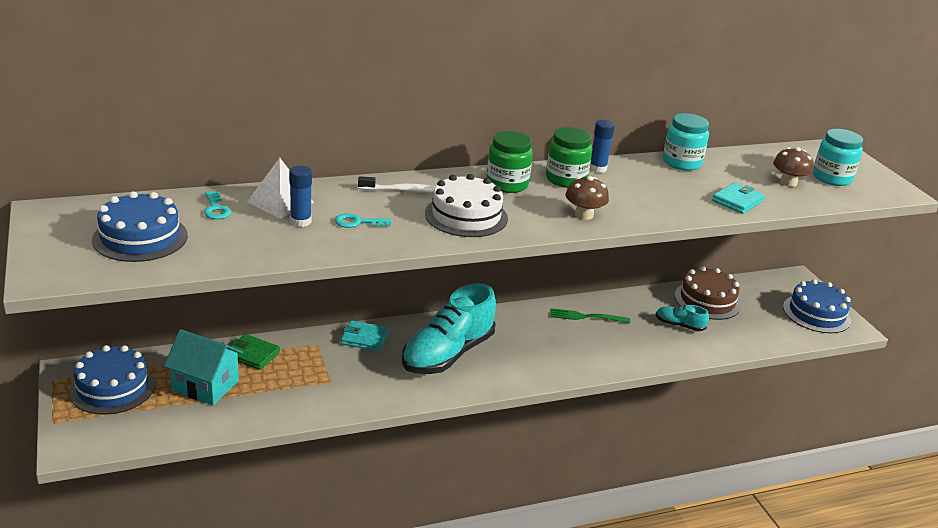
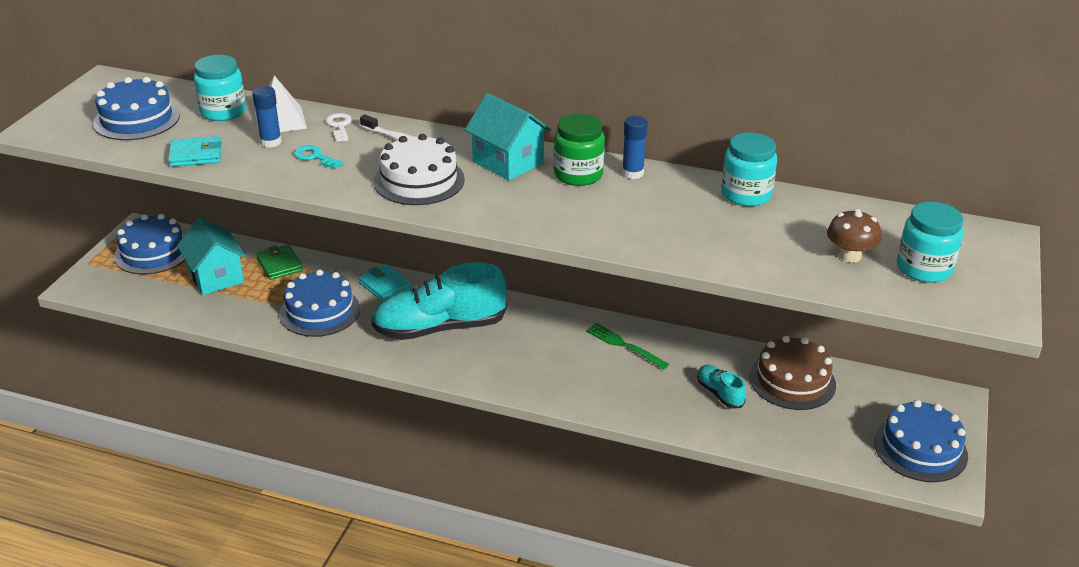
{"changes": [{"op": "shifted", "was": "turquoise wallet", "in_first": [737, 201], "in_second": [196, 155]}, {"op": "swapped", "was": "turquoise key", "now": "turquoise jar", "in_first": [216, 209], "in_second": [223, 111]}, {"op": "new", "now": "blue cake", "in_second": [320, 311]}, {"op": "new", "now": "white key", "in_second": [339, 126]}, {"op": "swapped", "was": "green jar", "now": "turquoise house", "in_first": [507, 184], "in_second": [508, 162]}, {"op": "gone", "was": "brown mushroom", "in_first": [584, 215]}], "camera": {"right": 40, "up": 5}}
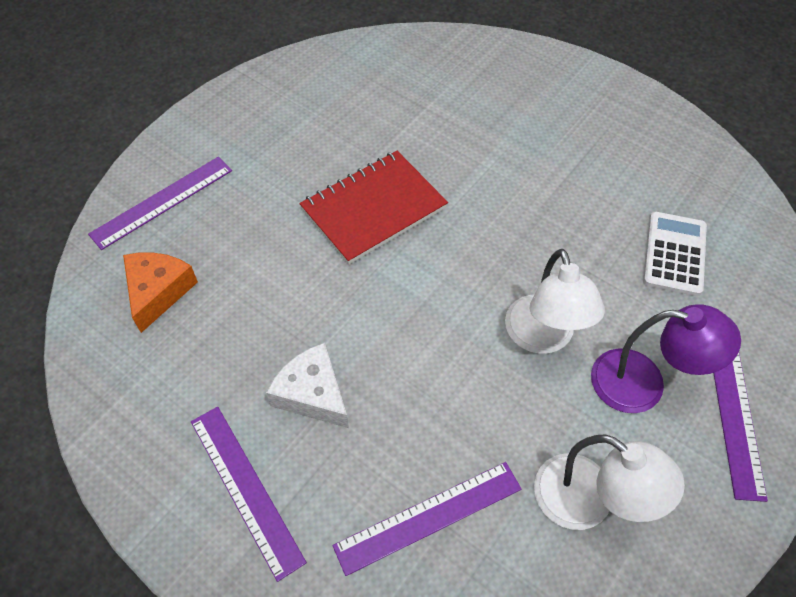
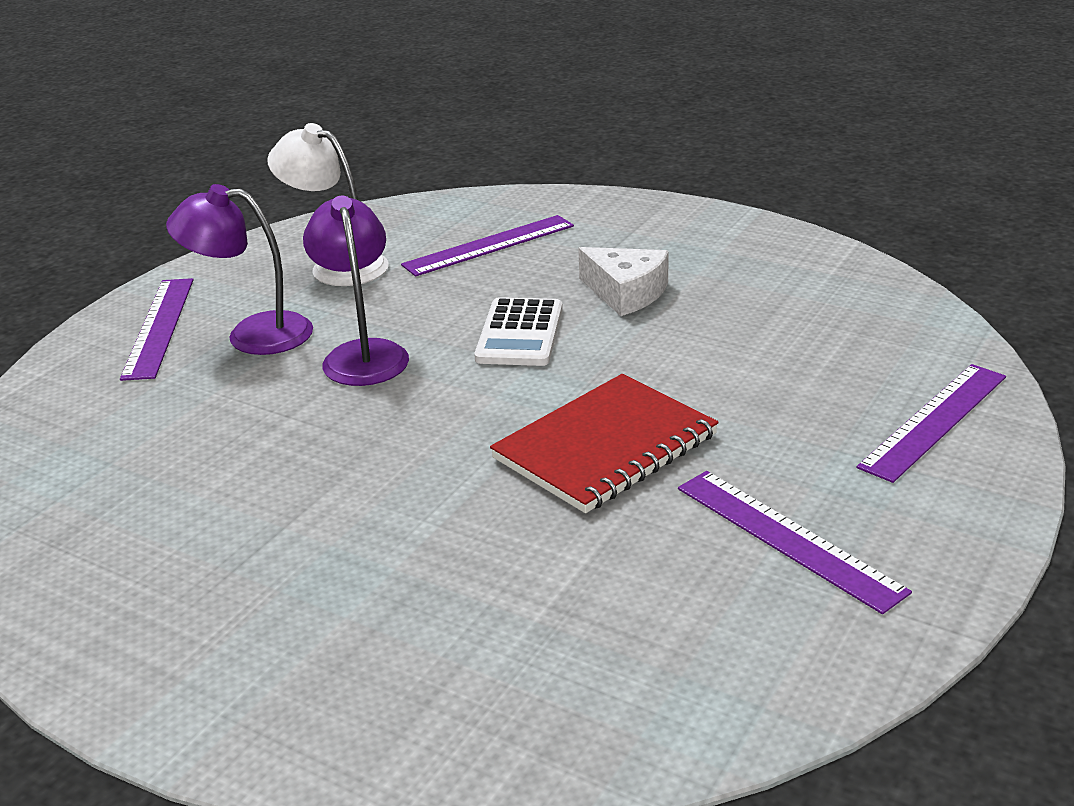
{"changes": [{"op": "repainted", "was": "white lamp", "now": "purple lamp", "in_first": [543, 338], "in_second": [363, 354]}, {"op": "shifted", "was": "white calculator", "in_first": [674, 254], "in_second": [520, 334]}, {"op": "shifted", "was": "purple ruler", "in_first": [245, 489], "in_second": [788, 538]}, {"op": "gone", "was": "orange cheese", "in_first": [158, 292]}], "camera": {"right": 175, "up": -25}}
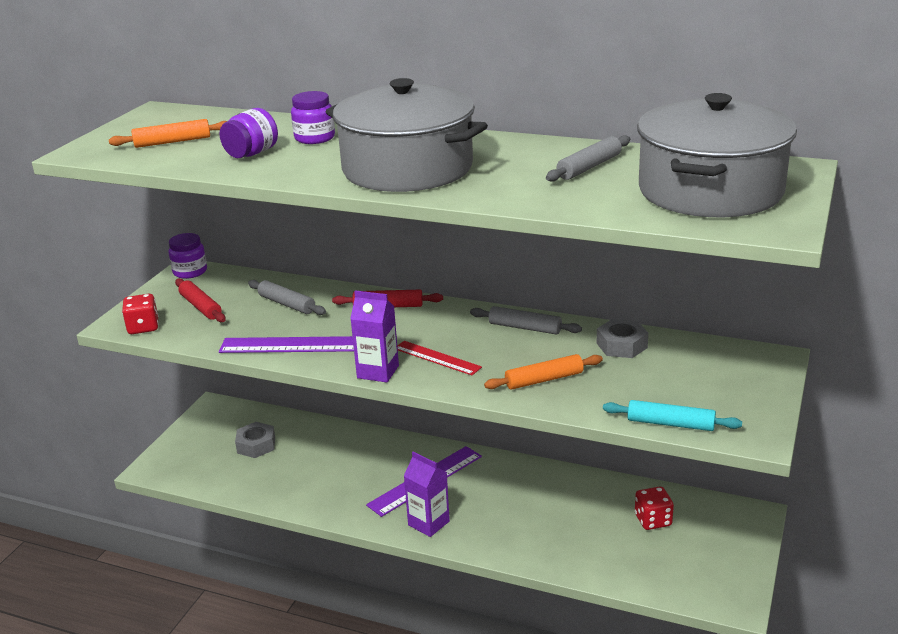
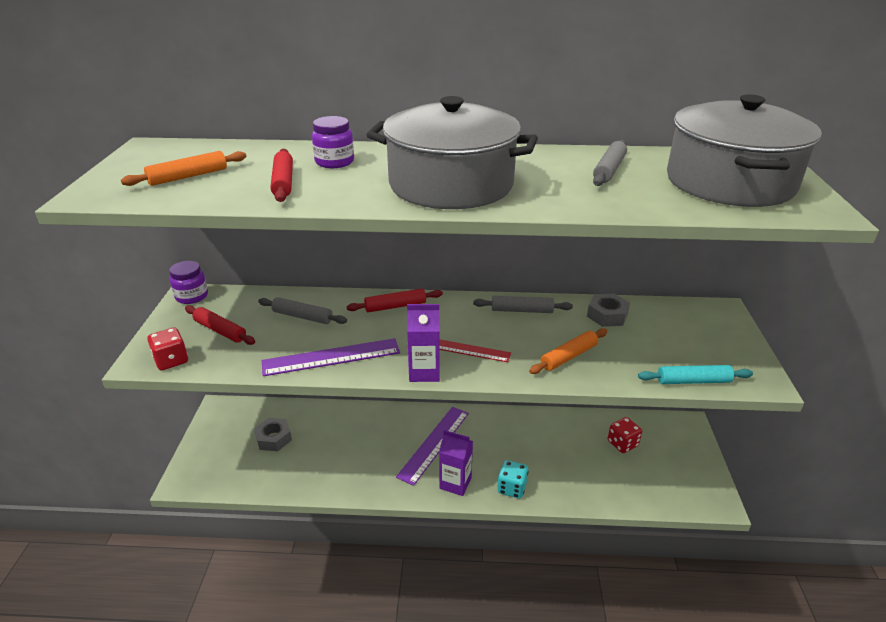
{"changes": [{"op": "swapped", "was": "purple jar", "now": "red rolling pin", "in_first": [252, 153], "in_second": [283, 182]}, {"op": "new", "now": "turquoise dice", "in_second": [512, 488]}], "camera": {"right": -20, "up": 5}}
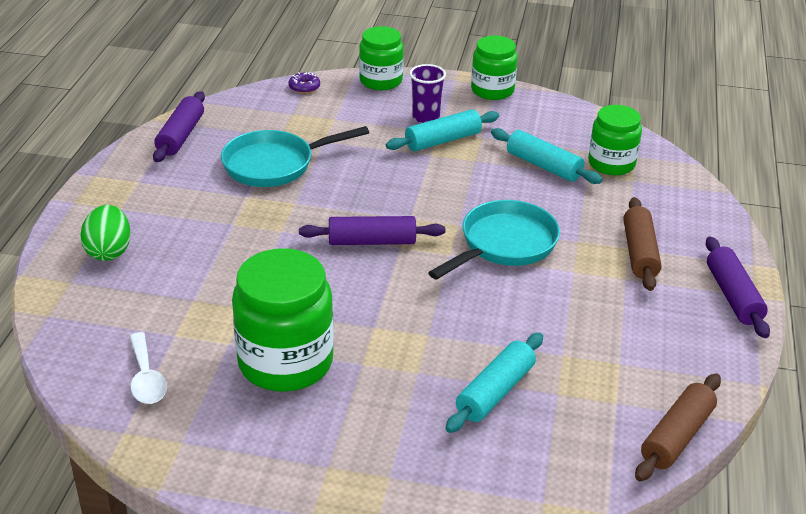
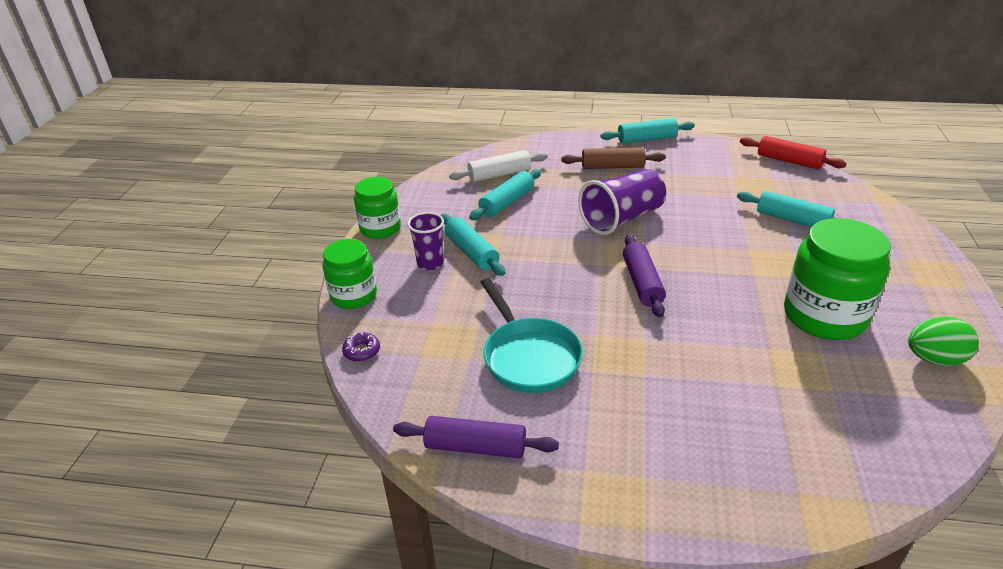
{"changes": [{"op": "swapped", "was": "green jar", "now": "white rolling pin", "in_first": [611, 164], "in_second": [499, 174]}, {"op": "swapped", "was": "turquoise pan", "now": "purple cup", "in_first": [504, 244], "in_second": [622, 219]}, {"op": "repainted", "was": "purple rolling pin", "now": "turquoise rolling pin", "in_first": [733, 296], "in_second": [647, 139]}, {"op": "repainted", "was": "brown rolling pin", "now": "red rolling pin", "in_first": [676, 436], "in_second": [789, 161]}, {"op": "shifted", "was": "green egg", "in_first": [109, 251], "in_second": [934, 359]}, {"op": "gone", "was": "white spoon", "in_first": [146, 378]}], "camera": {"right": -90, "up": 0}}
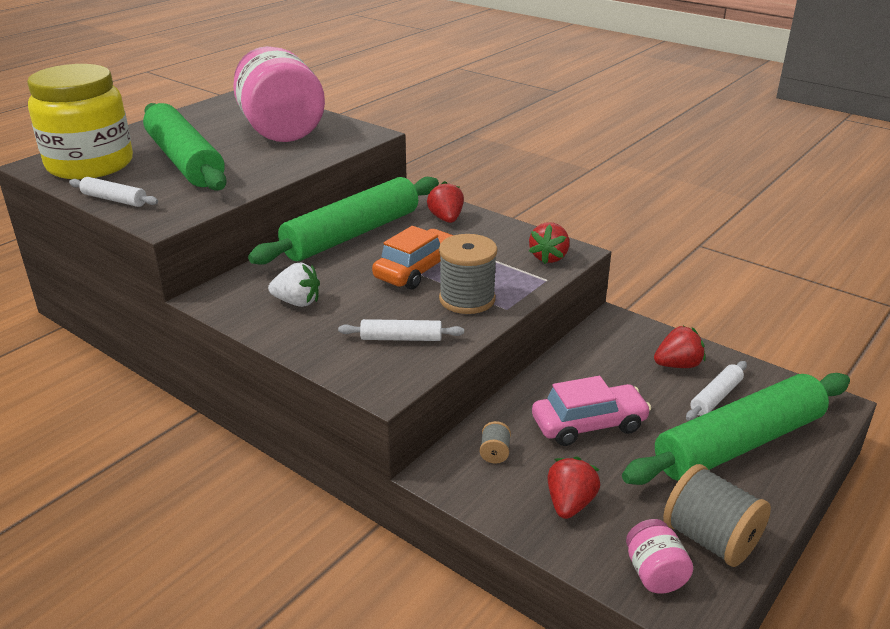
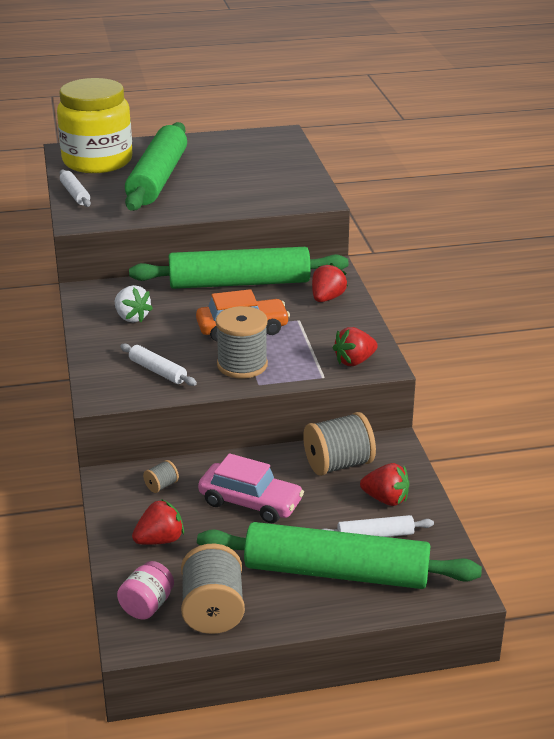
{"changes": [{"op": "new", "now": "grey spool", "in_second": [338, 464]}, {"op": "gone", "was": "pink jar", "in_first": [281, 130]}], "camera": {"right": 40, "up": 0}}
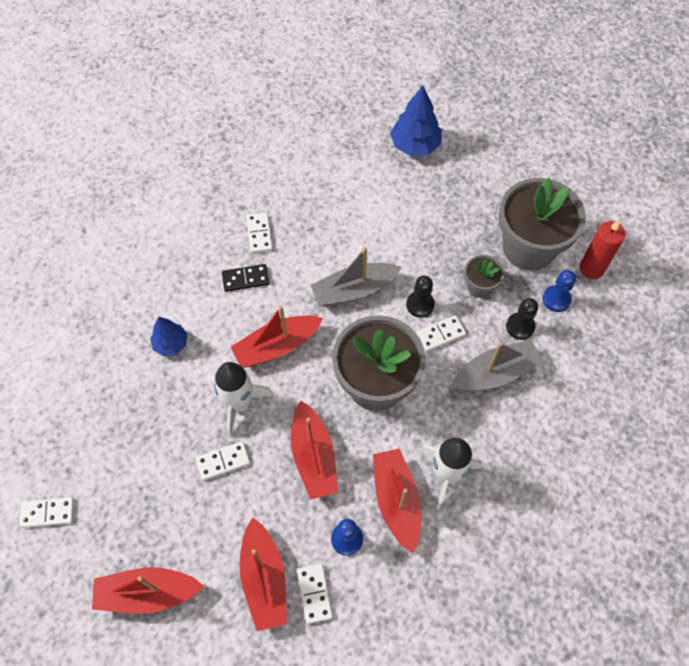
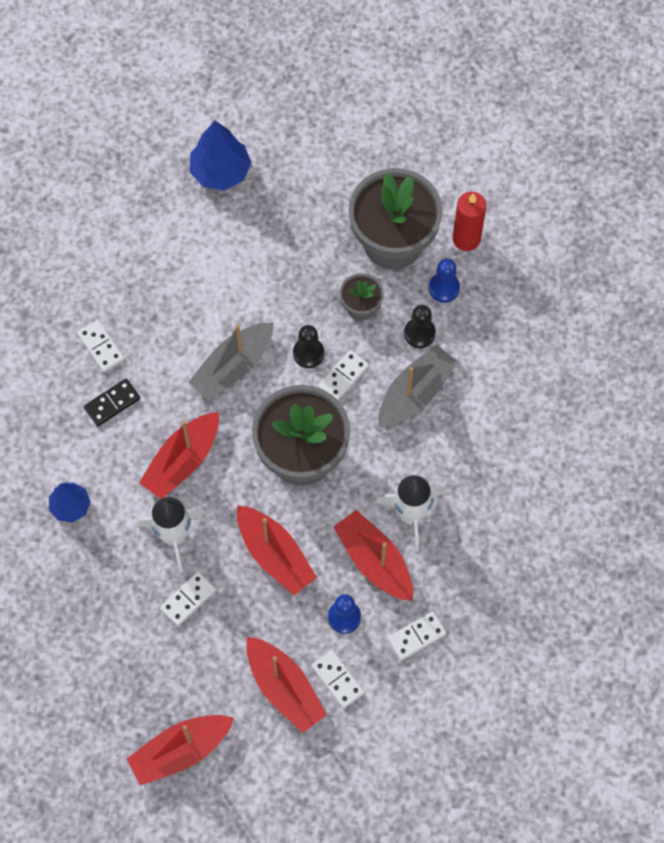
{"changes": [{"op": "shifted", "was": "white domino", "in_first": [48, 513], "in_second": [416, 636]}], "camera": {"right": -25, "up": 5}}
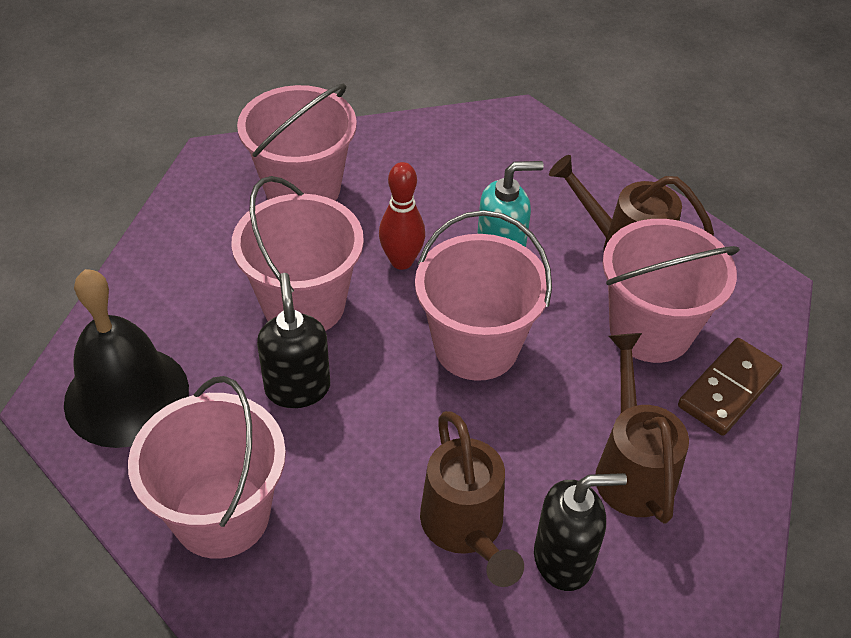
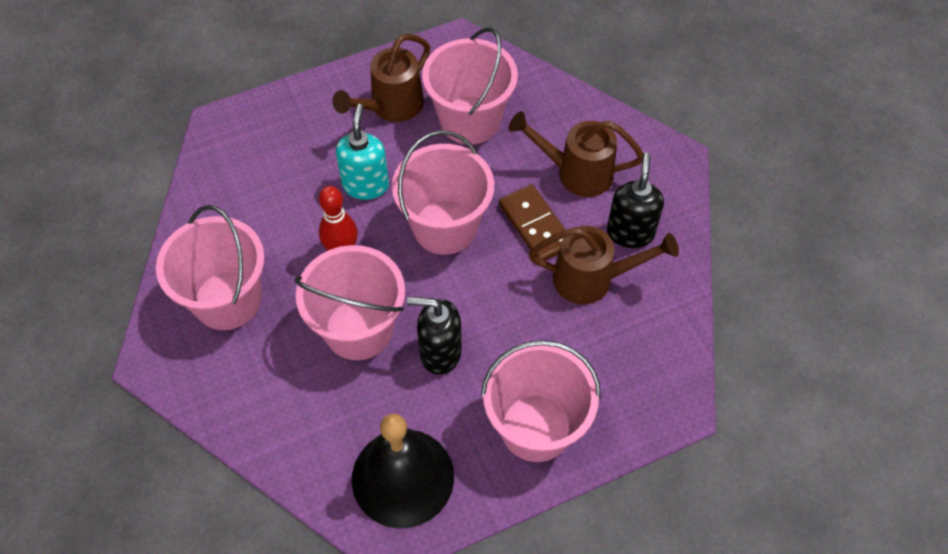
{"changes": [{"op": "shifted", "was": "brown domino", "in_first": [729, 389], "in_second": [535, 225]}], "camera": {"right": -70, "up": 10}}
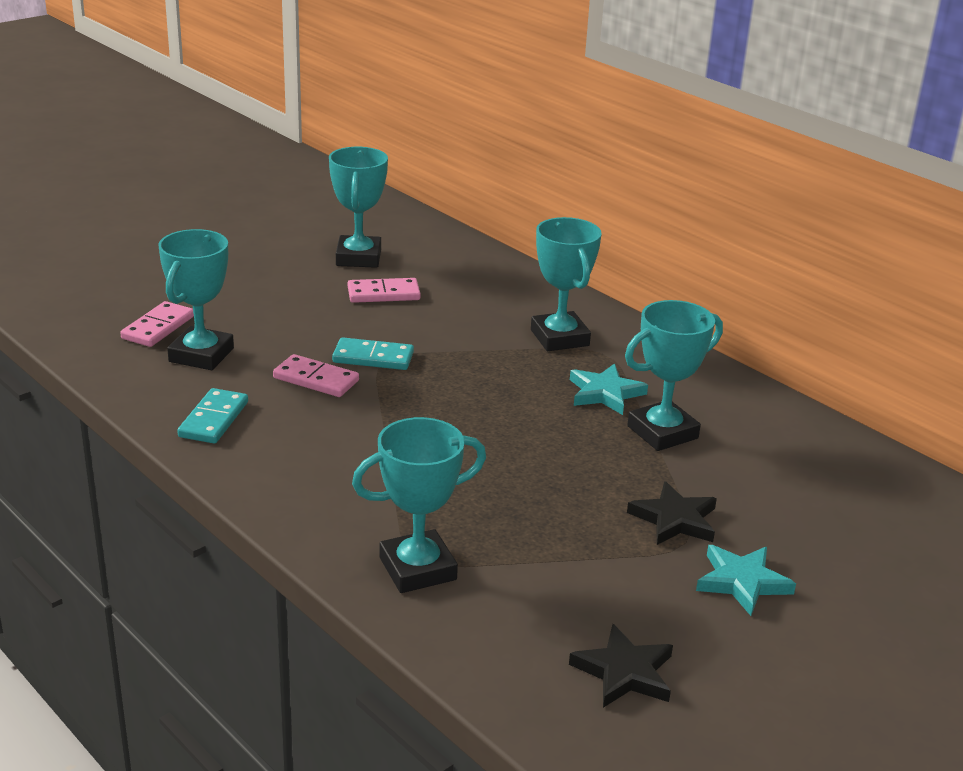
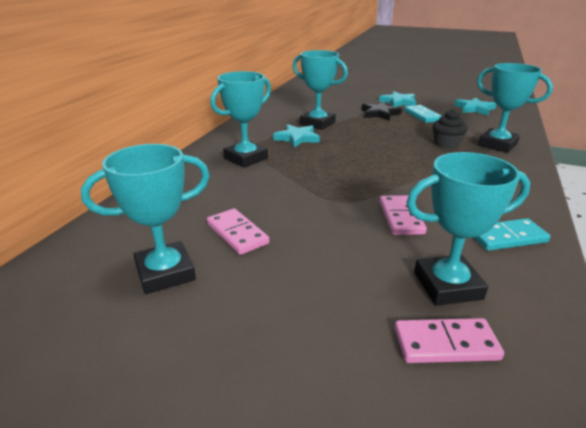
{"changes": [{"op": "shifted", "was": "turquoise domino", "in_first": [373, 357], "in_second": [422, 116]}, {"op": "new", "now": "black cupcake", "in_second": [446, 144]}, {"op": "repainted", "was": "black star", "now": "turquoise star", "in_first": [624, 672], "in_second": [474, 109]}], "camera": {"right": -115, "up": 0}}
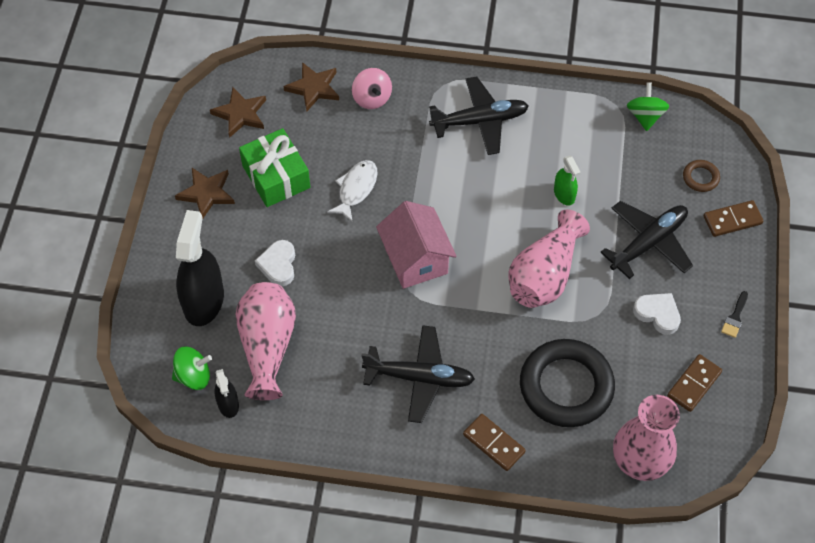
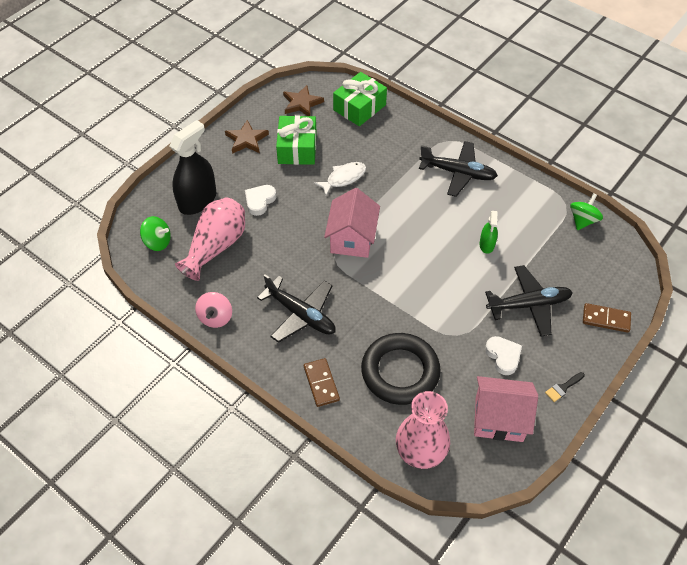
{"changes": [{"op": "shifted", "was": "pink spinning top", "in_first": [372, 98], "in_second": [215, 317]}, {"op": "swapped", "was": "brown star", "now": "green gift", "in_first": [313, 88], "in_second": [359, 107]}, {"op": "swapped", "was": "brown domino", "now": "pink house", "in_first": [694, 384], "in_second": [499, 419]}, {"op": "gone", "was": "black spray bottle", "in_first": [228, 404]}, {"op": "gone", "was": "pink vase", "in_first": [544, 275]}, {"op": "gone", "was": "brown ring", "in_first": [700, 177]}], "camera": {"right": 30, "up": -5}}
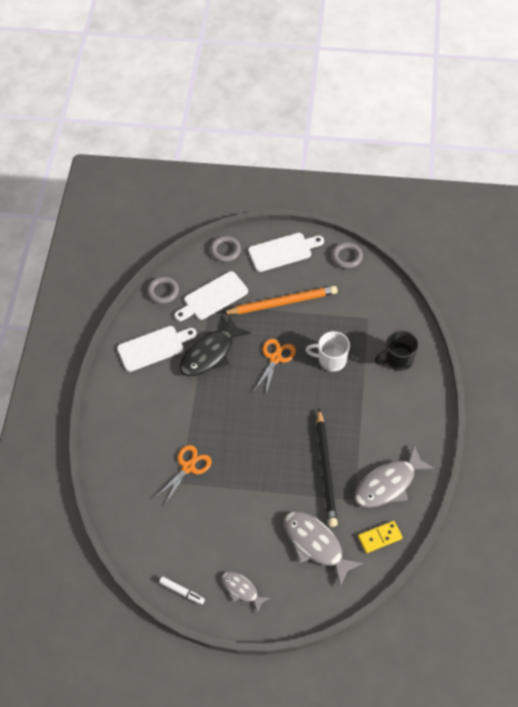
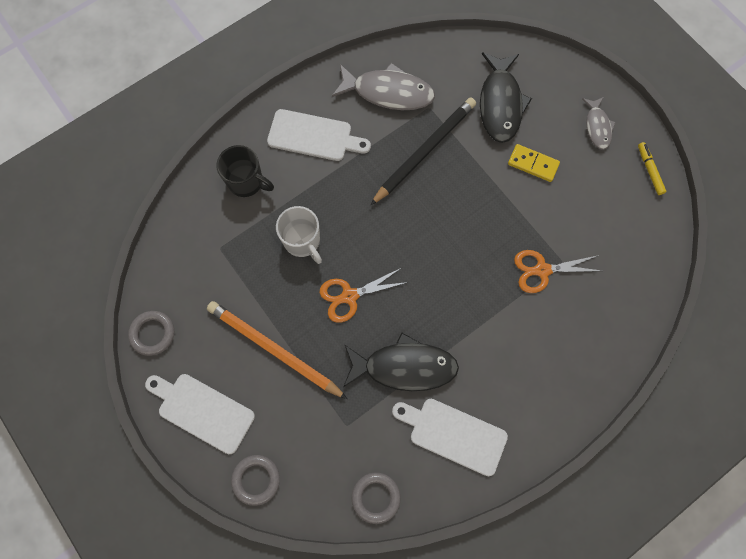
{"changes": [{"op": "shifted", "was": "white cutting board", "in_first": [213, 297], "in_second": [314, 136]}, {"op": "repainted", "was": "grey fish", "now": "black fish", "in_first": [316, 544], "in_second": [500, 104]}, {"op": "shifted", "was": "yellow domino", "in_first": [380, 537], "in_second": [533, 164]}, {"op": "repainted", "was": "white marker", "now": "yellow marker", "in_first": [181, 591], "in_second": [649, 171]}], "camera": {"right": -135, "up": 15}}
